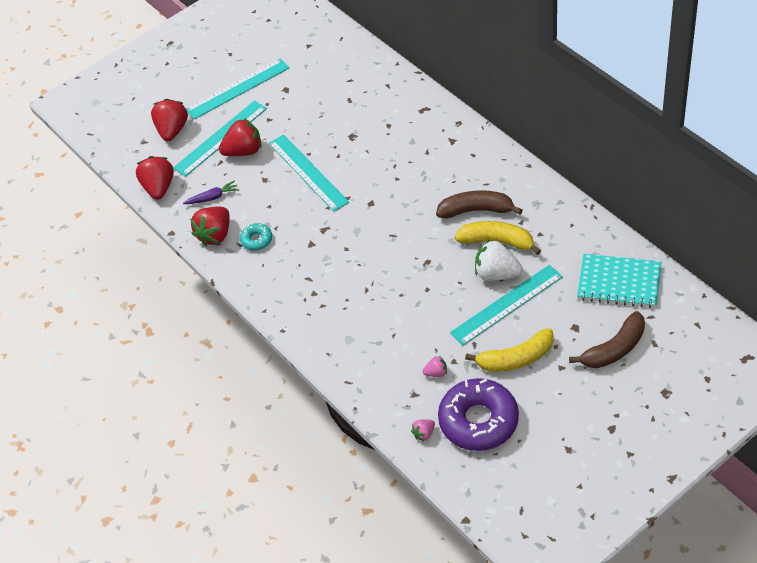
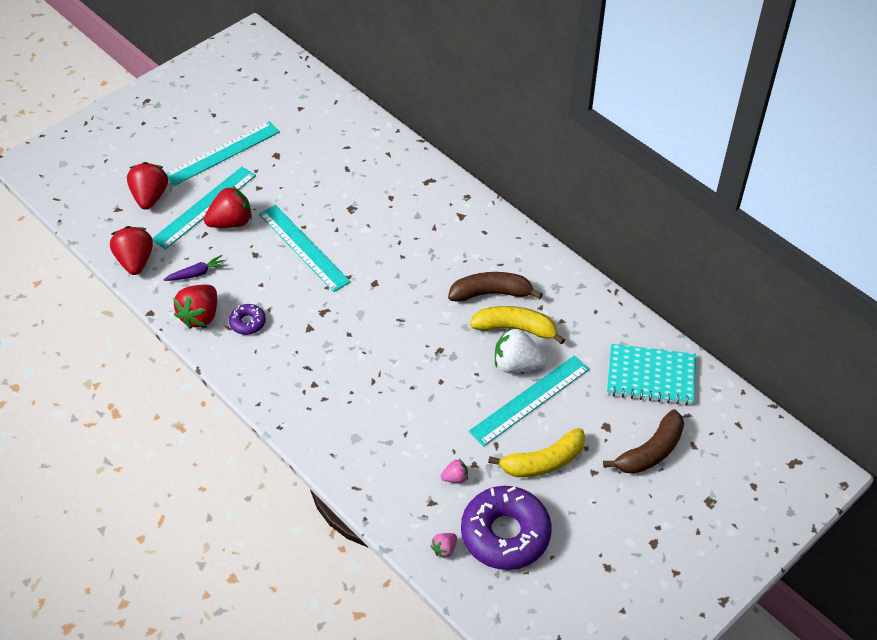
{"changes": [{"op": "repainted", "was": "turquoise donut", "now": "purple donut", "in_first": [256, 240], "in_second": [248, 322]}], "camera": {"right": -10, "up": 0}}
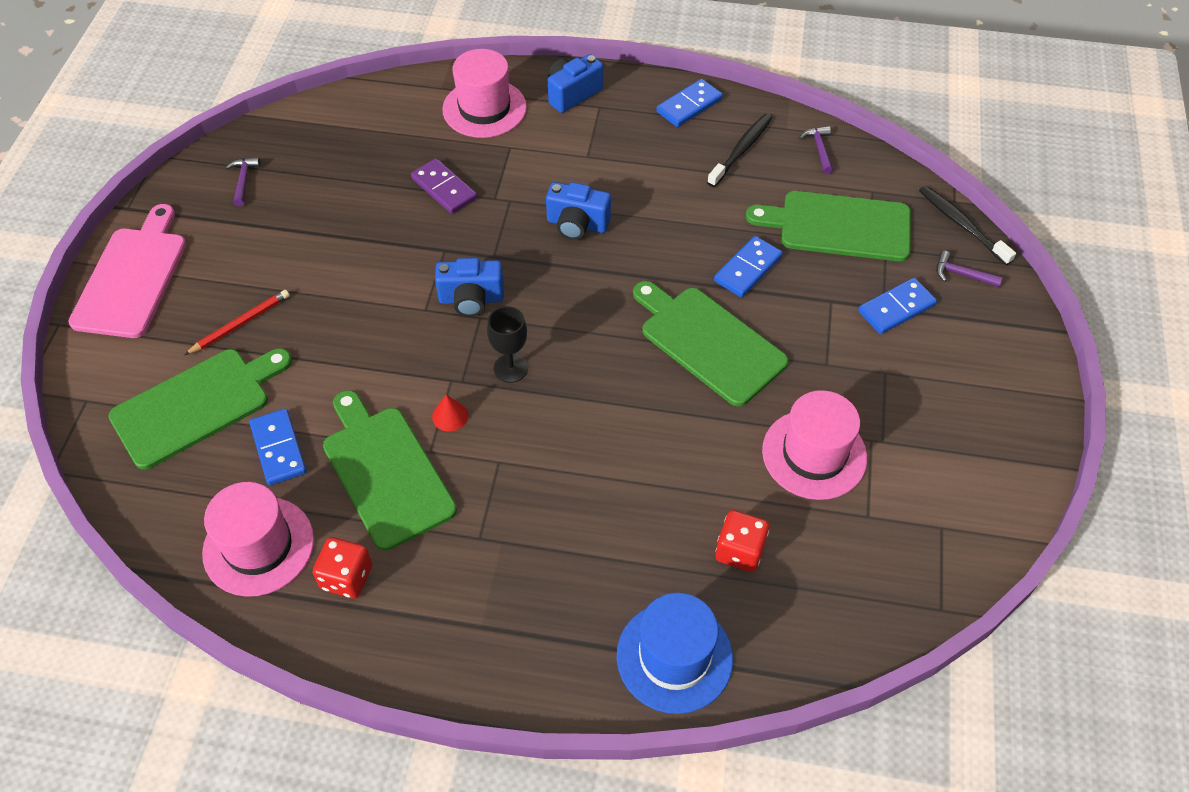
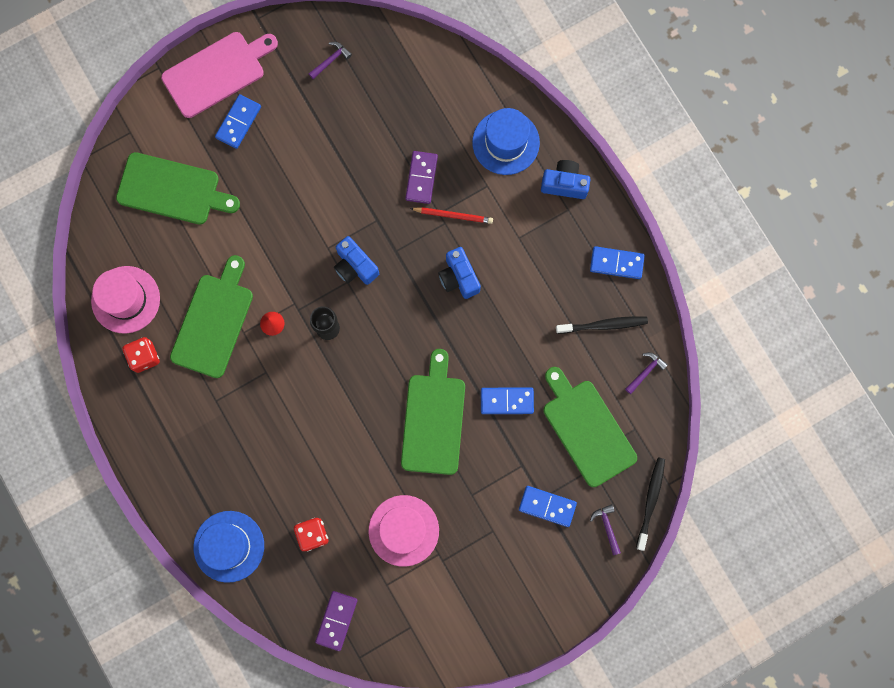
{"changes": [{"op": "shifted", "was": "blue domino", "in_first": [279, 448], "in_second": [238, 122]}, {"op": "new", "now": "purple domino", "in_second": [336, 620]}, {"op": "shifted", "was": "red pencil", "in_first": [240, 324], "in_second": [453, 215]}, {"op": "repainted", "was": "pink hat", "now": "blue hat", "in_first": [484, 108], "in_second": [505, 142]}], "camera": {"right": 50, "up": 25}}
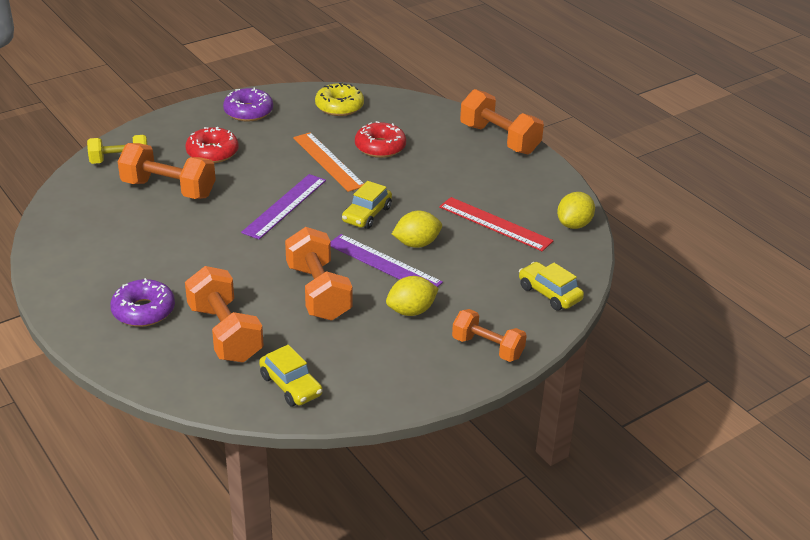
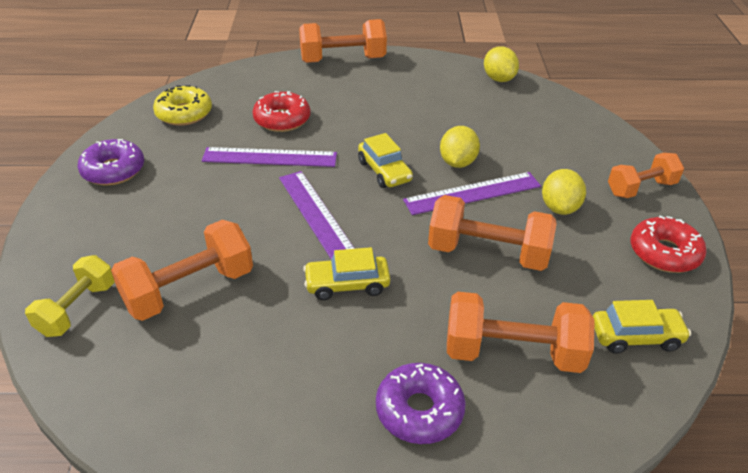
{"changes": [{"op": "repainted", "was": "orange ruler", "now": "purple ruler", "in_first": [328, 161], "in_second": [270, 157]}, {"op": "shifted", "was": "yellow car", "in_first": [549, 293], "in_second": [347, 284]}, {"op": "shifted", "was": "red donut", "in_first": [212, 152], "in_second": [664, 253]}, {"op": "gone", "was": "red ruler", "in_first": [495, 224]}], "camera": {"right": -55, "up": 5}}
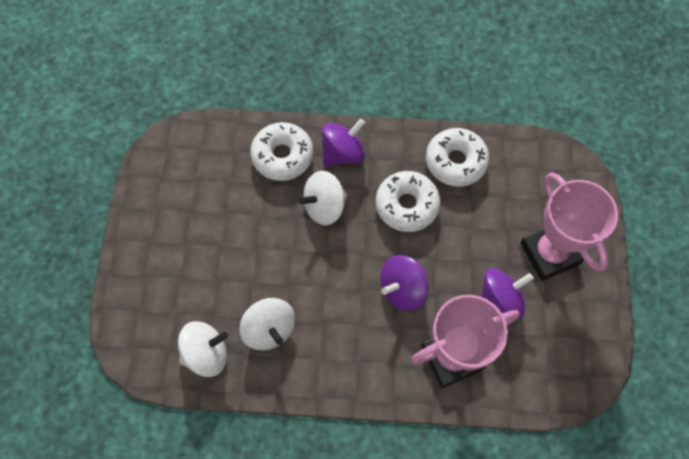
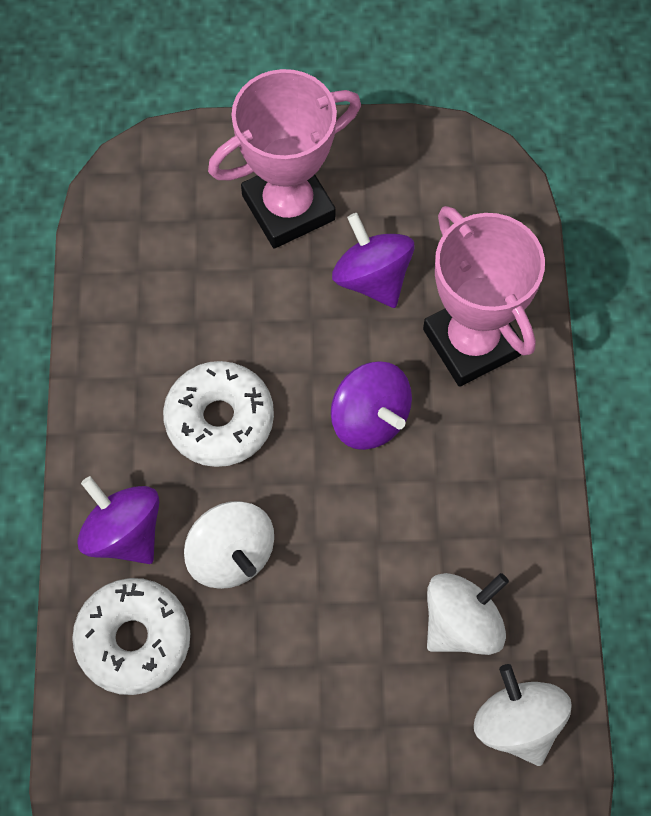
{"changes": [{"op": "gone", "was": "white donut", "in_first": [455, 162]}], "camera": {"right": -95, "up": 0}}
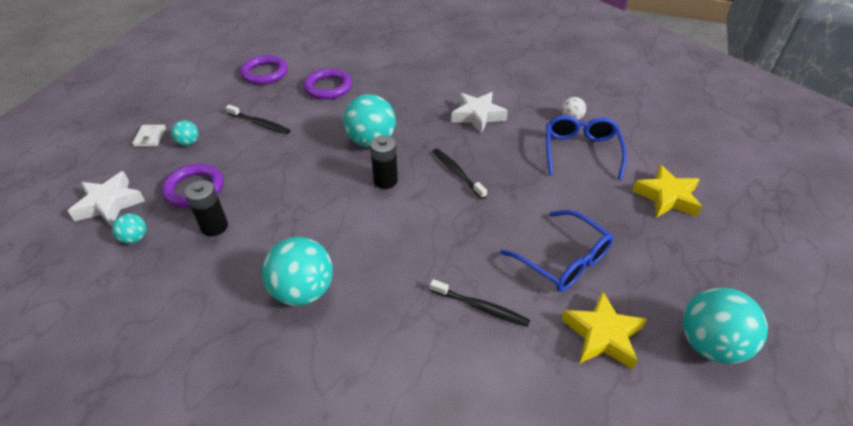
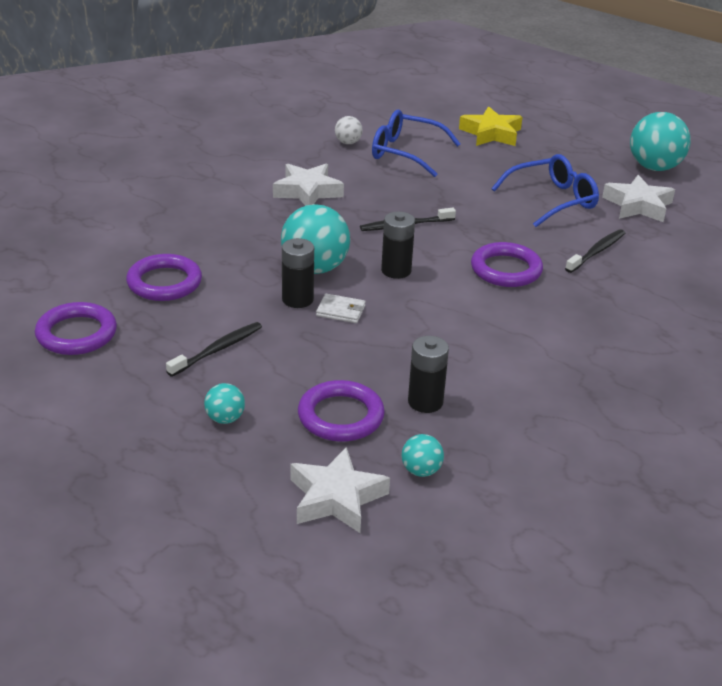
{"changes": [{"op": "new", "now": "black battery", "in_second": [297, 299]}, {"op": "shifted", "was": "white wallet", "in_first": [150, 137], "in_second": [341, 311]}, {"op": "new", "now": "purple ring", "in_second": [506, 270]}, {"op": "repainted", "was": "yellow star", "now": "white star", "in_first": [602, 335], "in_second": [638, 205]}, {"op": "gone", "was": "turquoise ball", "in_first": [303, 291]}], "camera": {"right": -75, "up": -10}}
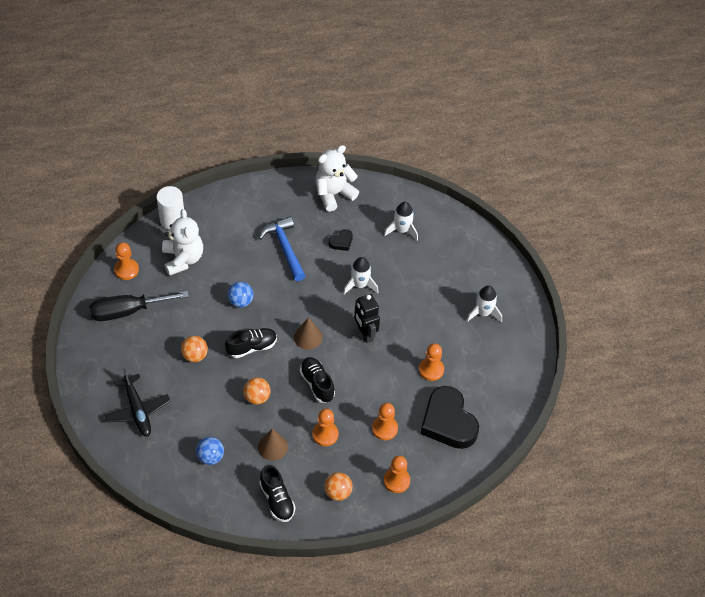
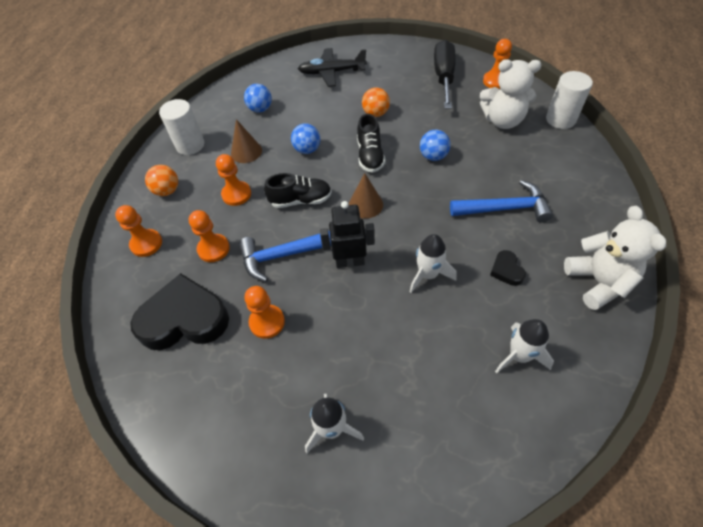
{"changes": [{"op": "swapped", "was": "black shoe", "now": "white cylinder", "in_first": [277, 500], "in_second": [190, 145]}, {"op": "new", "now": "blue hammer", "in_second": [284, 255]}, {"op": "repainted", "was": "orange ball", "now": "blue ball", "in_first": [257, 397], "in_second": [307, 150]}], "camera": {"right": 115, "up": 0}}
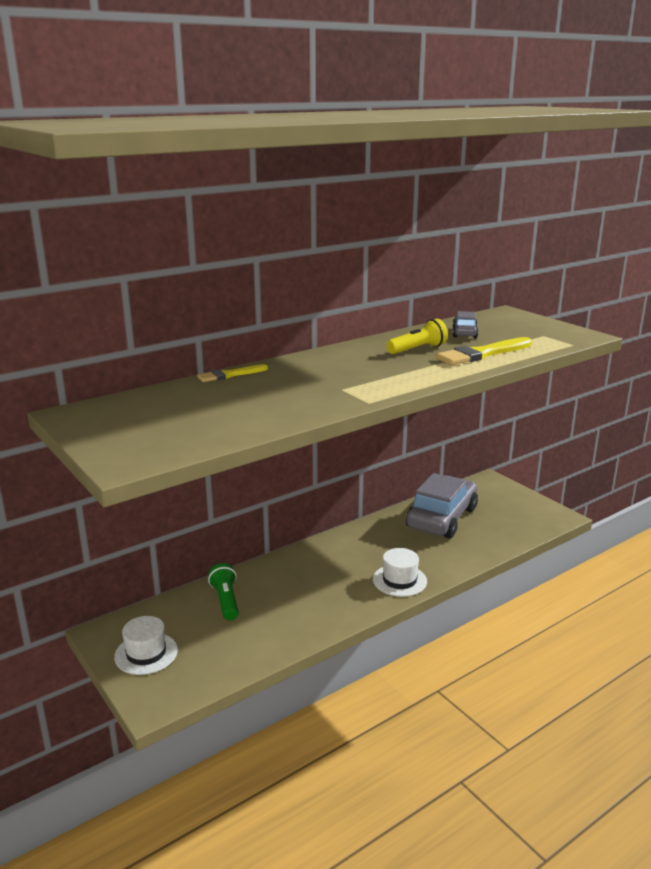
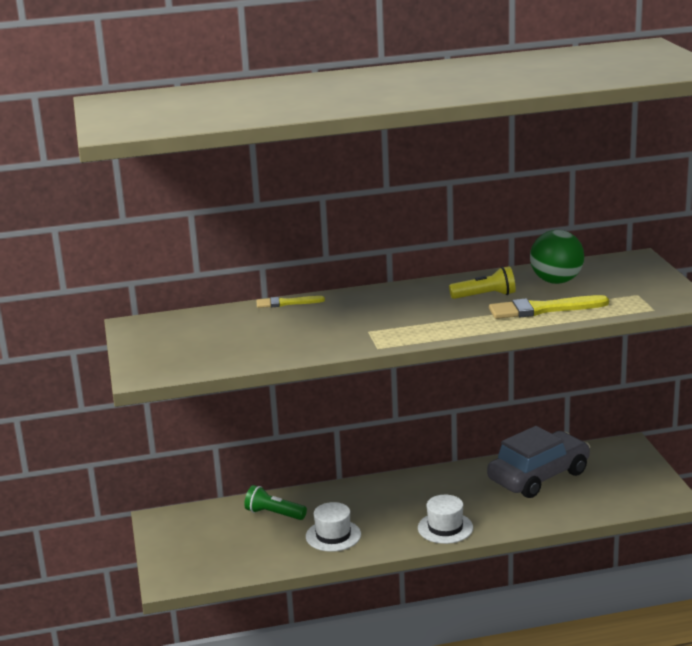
{"changes": [{"op": "rotated", "was": "green flashlight", "in_first": [226, 601], "in_second": [274, 514], "clockwise": -75}, {"op": "shifted", "was": "white hat", "in_first": [146, 653], "in_second": [333, 535]}, {"op": "swapped", "was": "grey car", "now": "green ball", "in_first": [464, 333], "in_second": [556, 281]}], "camera": {"right": 25, "up": 0}}
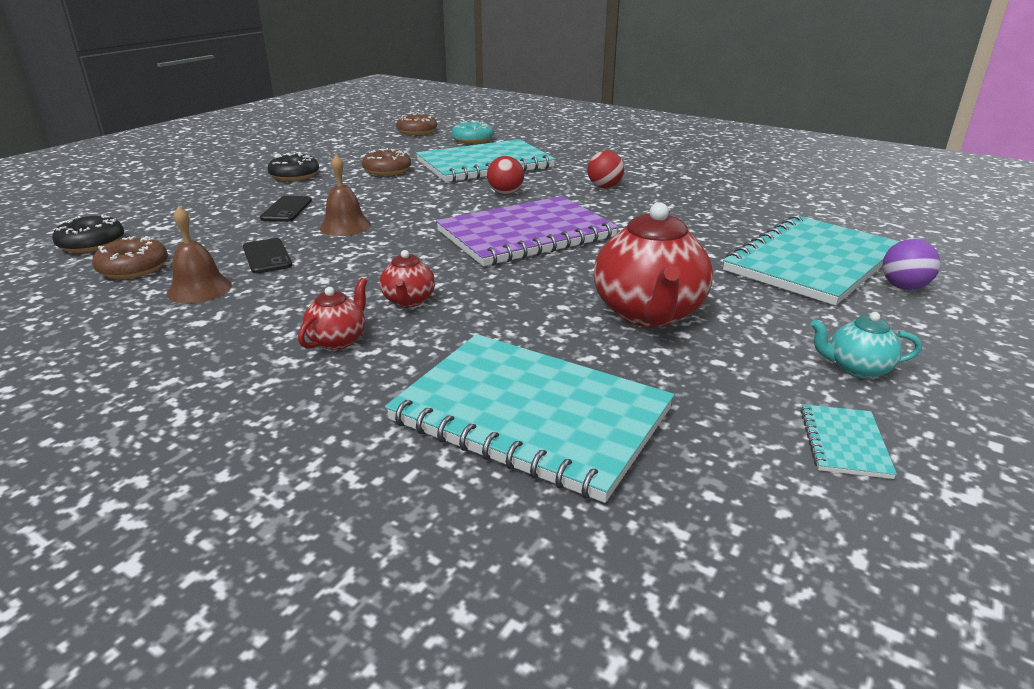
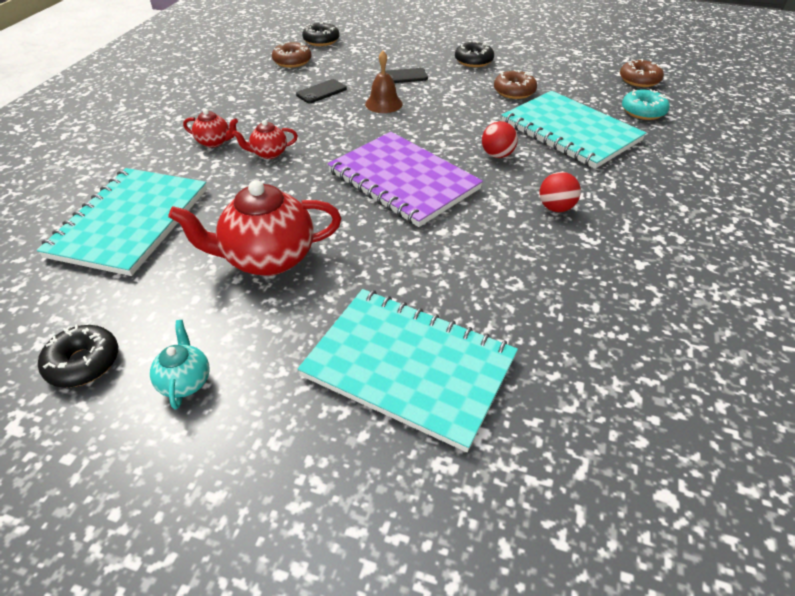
{"changes": [{"op": "swapped", "was": "turquoise notebook", "now": "black donut", "in_first": [844, 443], "in_second": [83, 363]}, {"op": "gone", "was": "brown bell", "in_first": [199, 289]}, {"op": "gone", "was": "purple ball", "in_first": [903, 287]}], "camera": {"right": 75, "up": 15}}
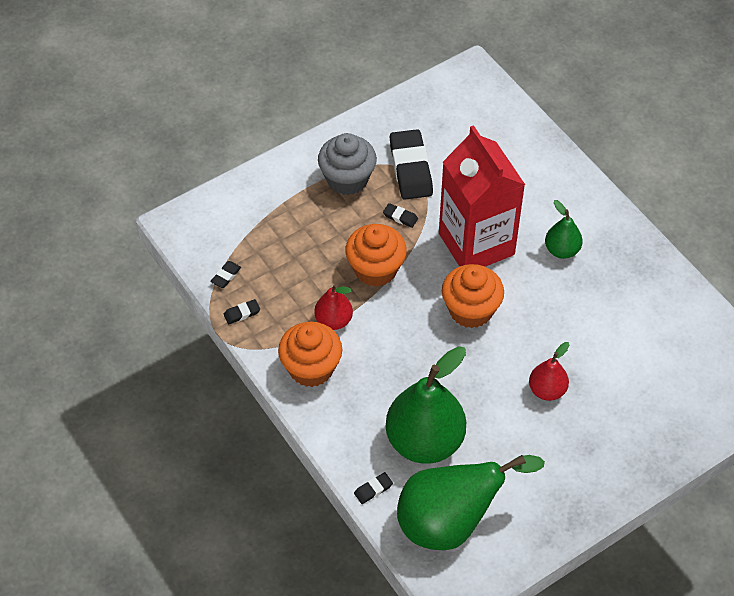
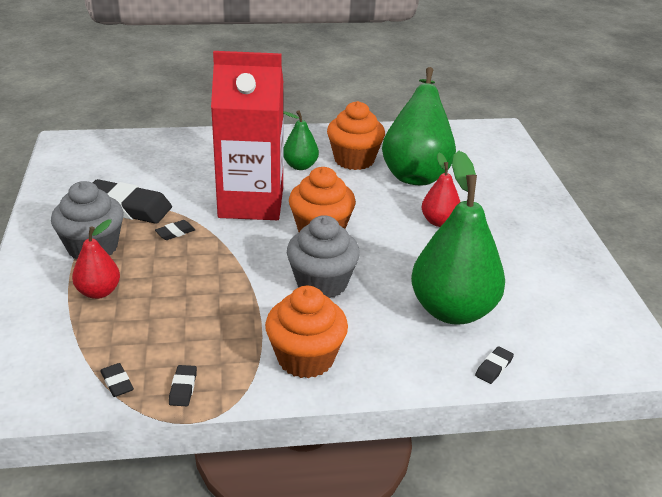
{"changes": [{"op": "shifted", "was": "red pear", "in_first": [334, 320], "in_second": [98, 292]}, {"op": "new", "now": "grey cupcake", "in_second": [322, 283]}, {"op": "shifted", "was": "orange cupcake", "in_first": [375, 269], "in_second": [354, 160]}, {"op": "shifted", "was": "green pear", "in_first": [451, 522], "in_second": [416, 172]}, {"op": "rotated", "was": "black eraser", "in_first": [373, 489], "in_second": [494, 367], "clockwise": 45}], "camera": {"right": -65, "up": -20}}
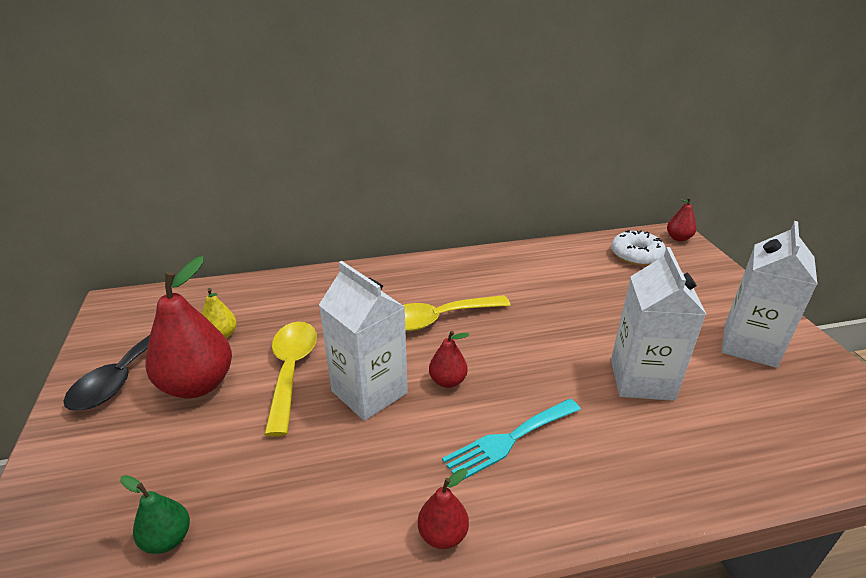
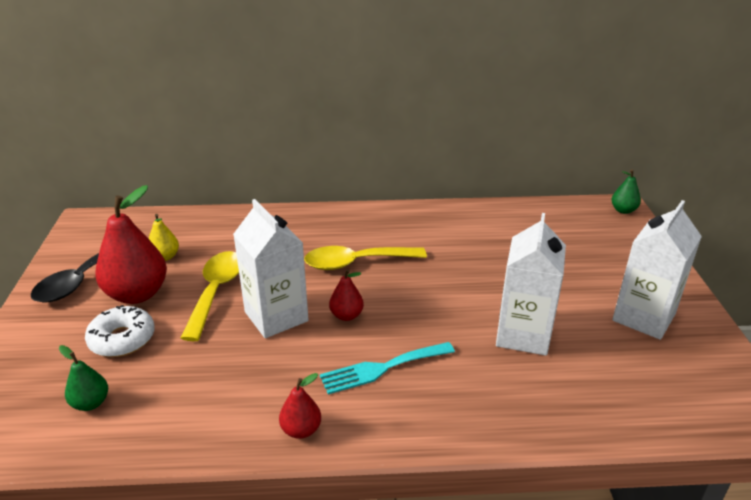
{"changes": [{"op": "shifted", "was": "white donut", "in_first": [636, 255], "in_second": [122, 339]}, {"op": "repainted", "was": "red pear", "now": "green pear", "in_first": [678, 238], "in_second": [623, 210]}], "camera": {"right": 10, "up": 0}}
